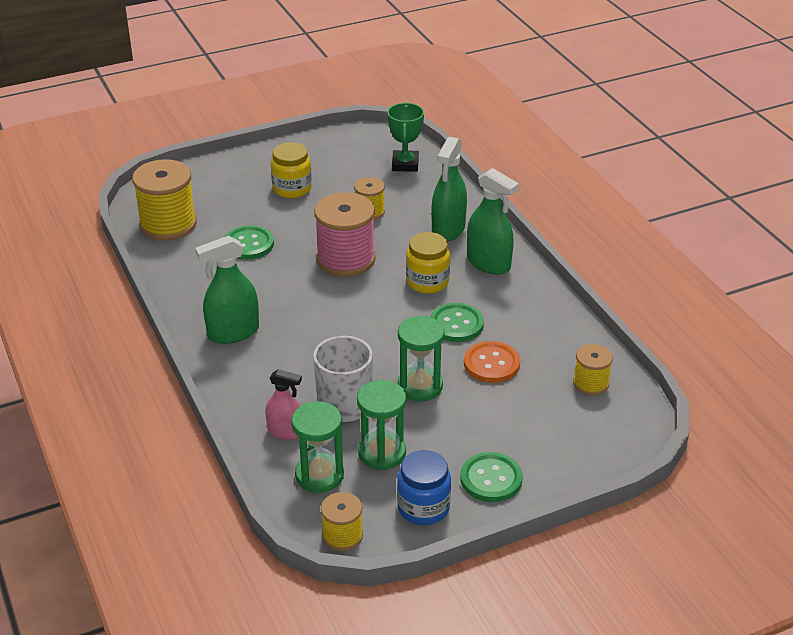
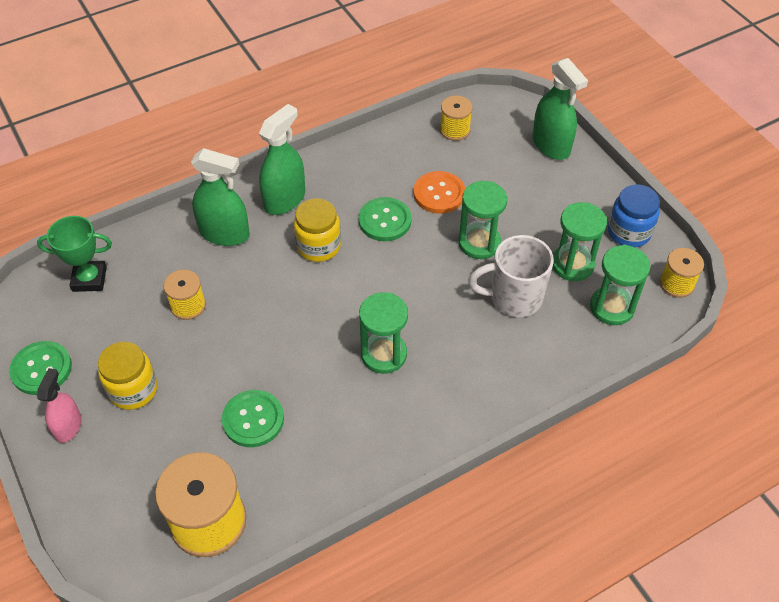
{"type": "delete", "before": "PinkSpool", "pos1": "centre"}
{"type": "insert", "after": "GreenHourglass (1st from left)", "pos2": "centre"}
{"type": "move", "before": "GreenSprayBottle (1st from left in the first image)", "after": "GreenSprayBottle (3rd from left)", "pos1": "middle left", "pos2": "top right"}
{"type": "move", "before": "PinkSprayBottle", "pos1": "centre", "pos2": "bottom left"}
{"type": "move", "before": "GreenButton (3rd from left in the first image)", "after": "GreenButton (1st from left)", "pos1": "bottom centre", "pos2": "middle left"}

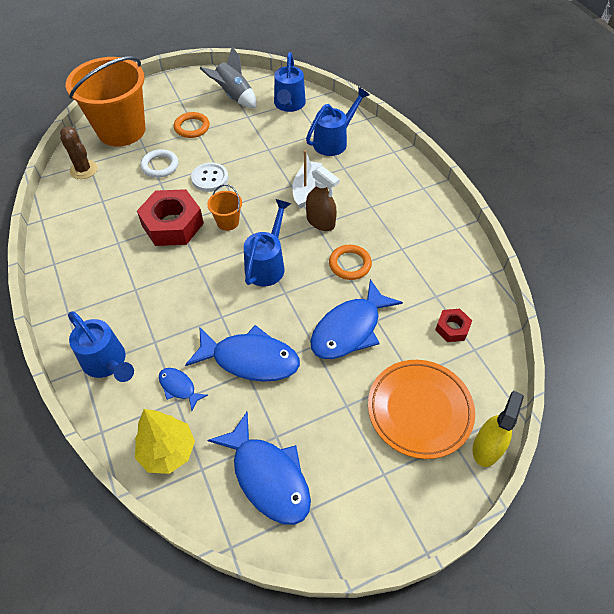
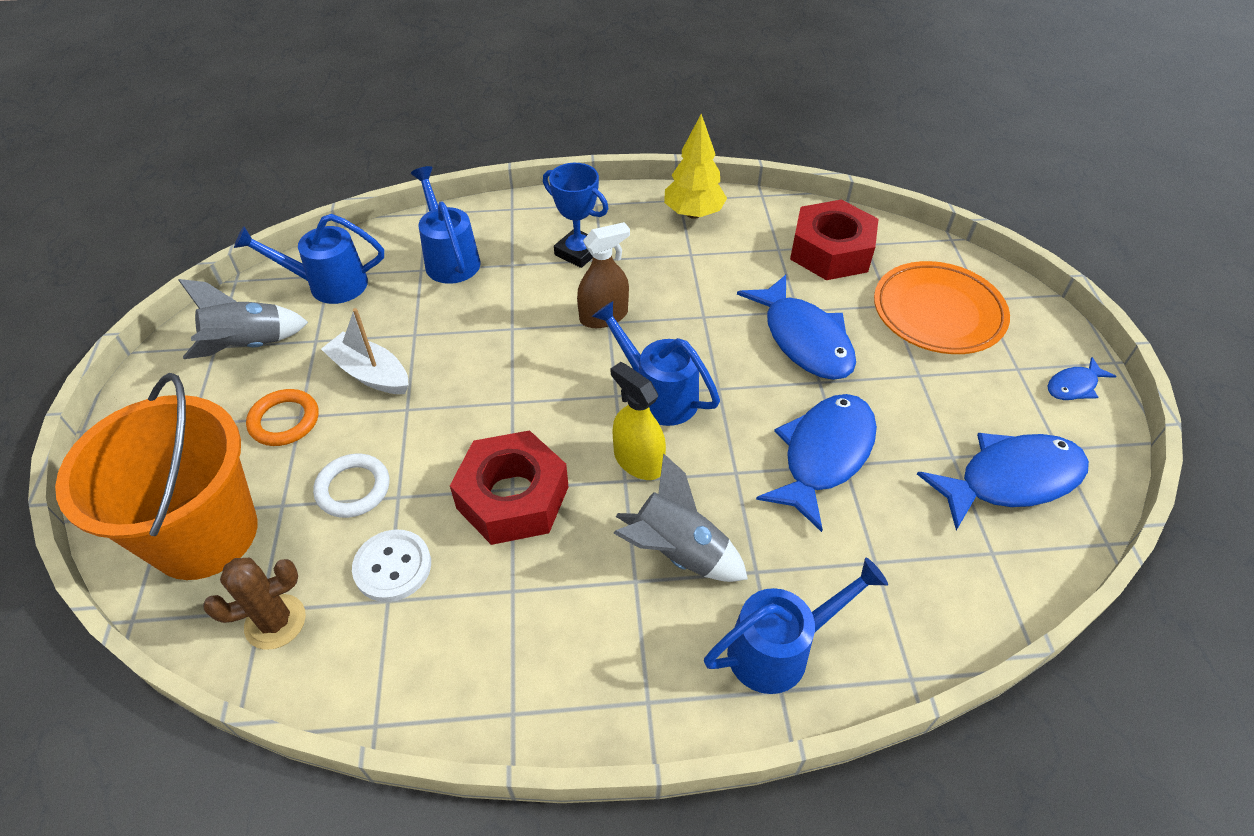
{"type": "delete", "before": "OrangeBucket (2nd from left)", "pos1": "centre"}
{"type": "delete", "before": "OrangeRing (2nd from left)", "pos1": "centre"}
{"type": "insert", "after": "BlueTrophy", "pos2": "top centre"}
{"type": "insert", "after": "GreyRocket (2nd from left)", "pos2": "centre"}
{"type": "move", "before": "YellowTree", "pos1": "bottom left", "pos2": "top centre"}
{"type": "move", "before": "BlueFish (1st from left in the first image)", "after": "BlueFish (4th from left)", "pos1": "middle left", "pos2": "middle right"}
{"type": "move", "before": "WhiteButton", "pos1": "top centre", "pos2": "bottom left"}
{"type": "move", "before": "WhiteBoat", "pos1": "top centre", "pos2": "middle left"}
{"type": "move", "before": "YellowSprayBottle", "pos1": "bottom right", "pos2": "centre"}
{"type": "rotate", "before": "BlueWateringCan (3rd from left in the first image)", "pos1": "top centre", "pos2": "top left", "turn": 150}
{"type": "resize", "before": "RedNut (2nd from left)", "pos1": "middle right", "pos2": "top centre", "scale": 2.0}

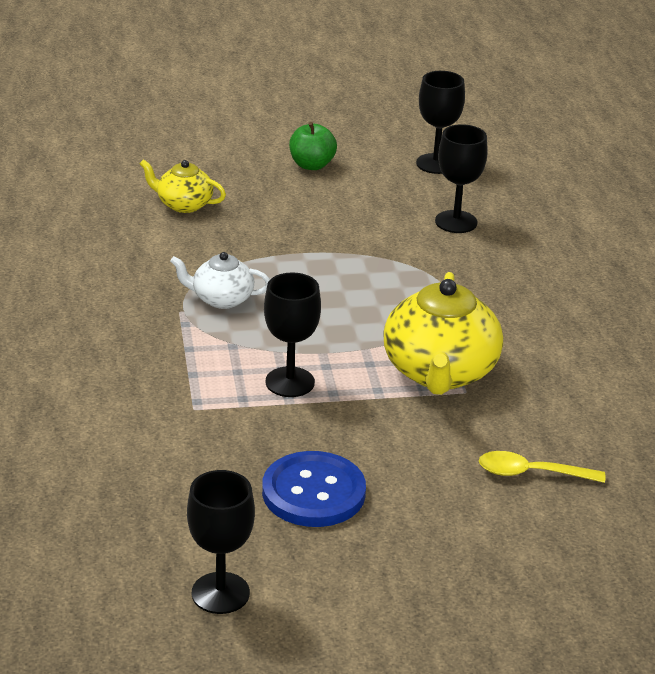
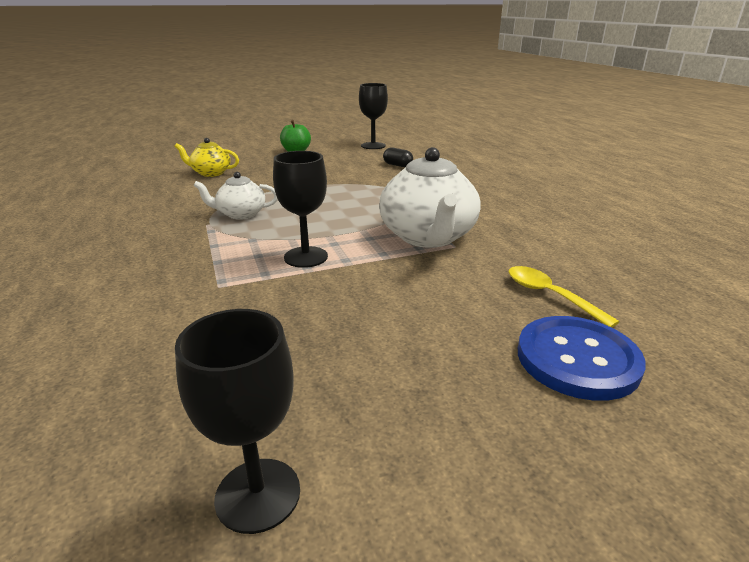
{"type": "move", "before": "BlueButton", "pos1": "bottom centre", "pos2": "middle right"}
{"type": "replace", "before": "BlackGoblet (4th from left)", "after": "BlackCapsule", "pos1": "top right", "pos2": "top centre"}
{"type": "recolor", "before": "YellowTeapot (2nd from left)", "after": "WhiteTeapot (2nd from left)", "pos1": "middle right", "pos2": "centre"}
{"type": "rotate", "before": "YellowSpoon", "pos1": "bottom right", "pos2": "middle right", "turn": 60}

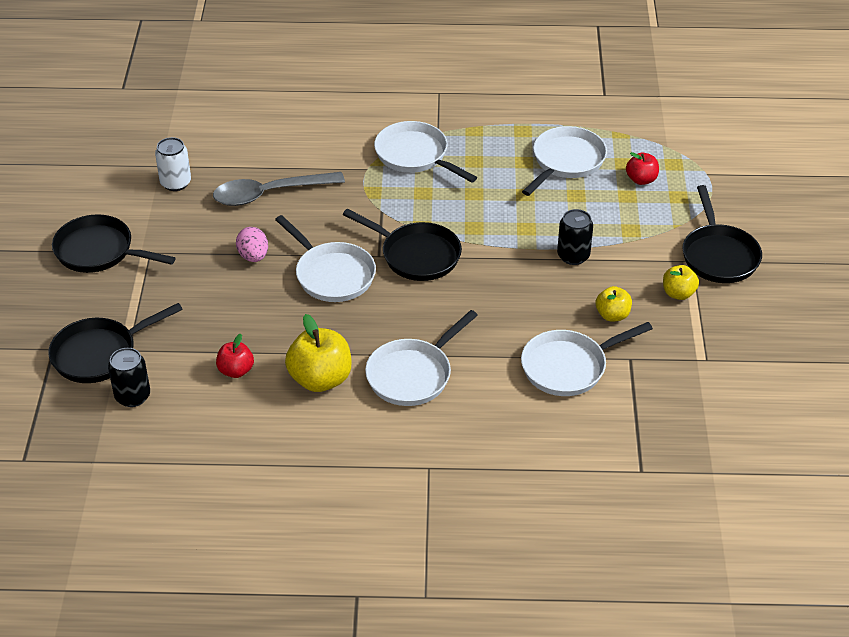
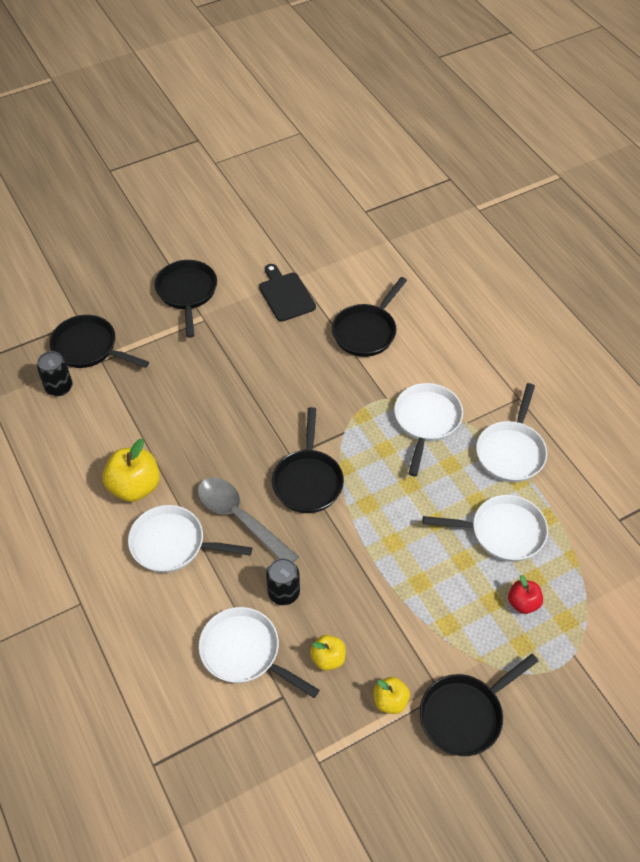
{"type": "delete", "before": "RedApple (1st from left)", "pos1": "middle left"}
{"type": "delete", "before": "PinkEgg", "pos1": "middle left"}
{"type": "insert", "after": "BlackPan (4th from left)", "pos2": "centre"}
{"type": "move", "before": "GreySpoon", "pos1": "top left", "pos2": "centre"}
{"type": "move", "before": "WhitePan (1st from left in the first image)", "after": "WhitePan (5th from left)", "pos1": "centre", "pos2": "middle right"}
{"type": "move", "before": "BlackCan (2nd from left)", "pos1": "middle right", "pos2": "bottom centre"}
{"type": "replace", "before": "WhiteCan", "after": "BlackCuttingBoard", "pos1": "top left", "pos2": "centre"}

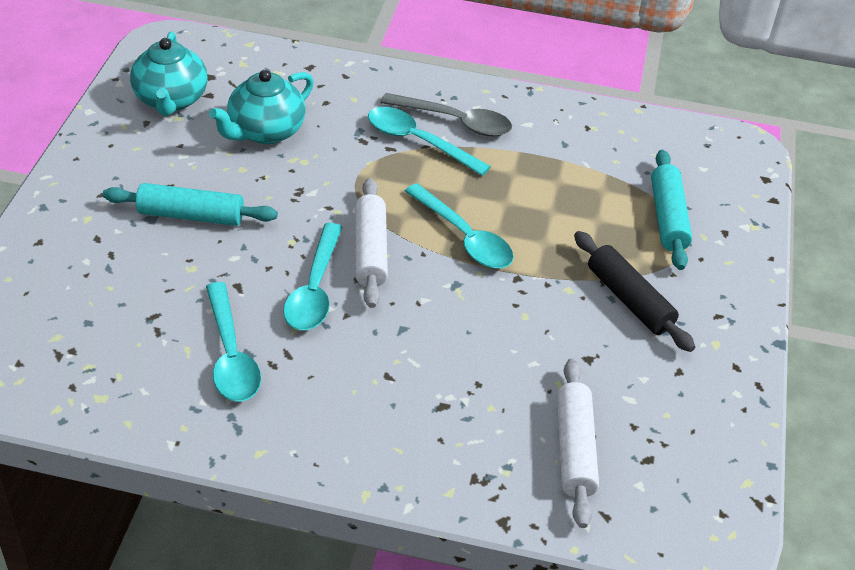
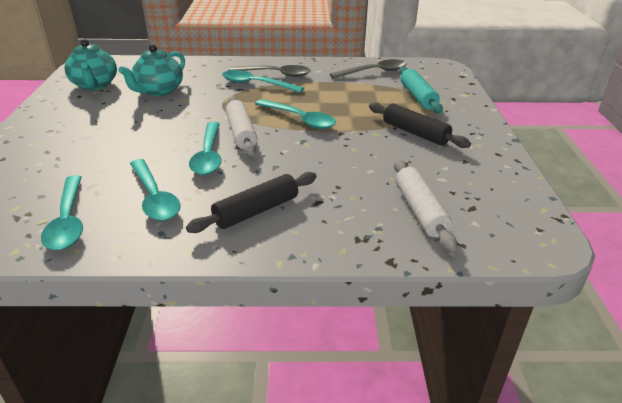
{"type": "delete", "before": "TurquoiseRollingPin (1st from left)", "pos1": "middle left"}
{"type": "insert", "after": "TurquoiseSpoon (1st from left)", "pos2": "middle left"}
{"type": "insert", "after": "BlackRollingPin (1st from left)", "pos2": "centre"}
{"type": "insert", "after": "GreySpoon (2nd from left)", "pos2": "top centre"}

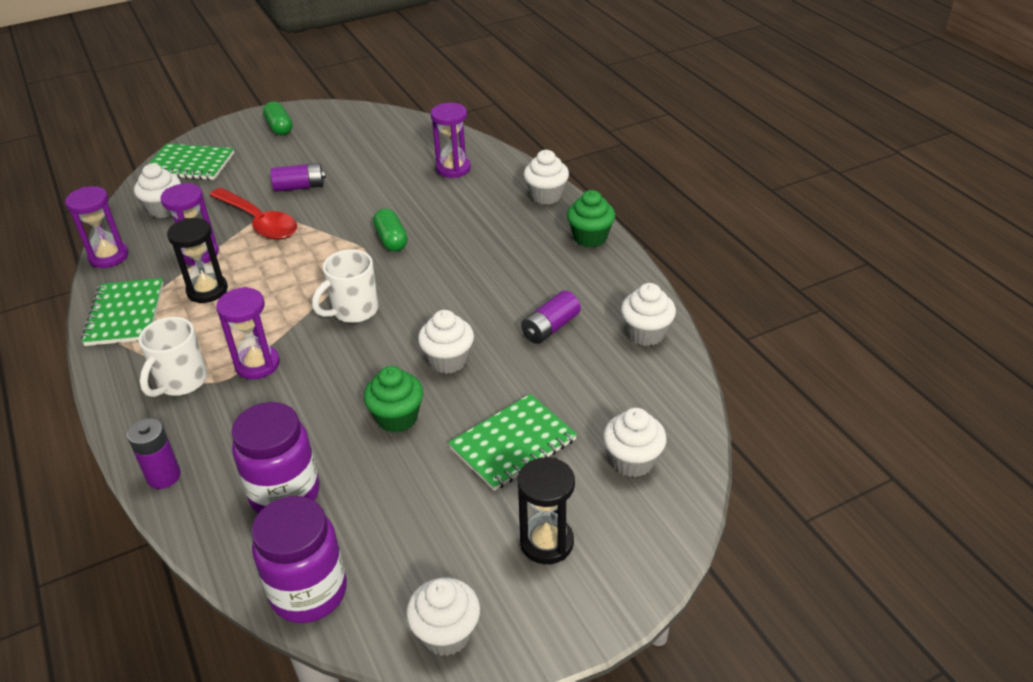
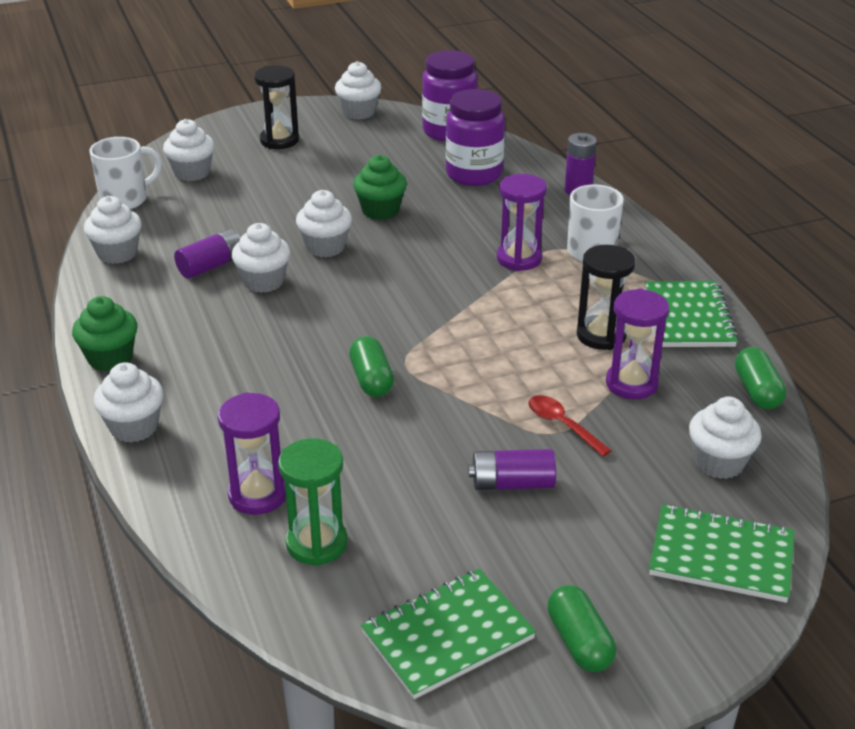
{"type": "insert", "after": "WhiteCupcake (4th from left)", "pos2": "middle left"}
{"type": "insert", "after": "GreenHourglass", "pos2": "bottom centre"}
{"type": "move", "before": "WhiteMug (2nd from left in the first image)", "after": "WhiteMug (1st from left)", "pos1": "centre", "pos2": "top left"}
{"type": "move", "before": "GreenNotebook (3rd from left in the first image)", "after": "GreenNotebook (1st from left)", "pos1": "centre", "pos2": "bottom centre"}
{"type": "replace", "before": "PurpleHourglass (1st from left)", "after": "GreenCapsule (3rd from left)", "pos1": "top left", "pos2": "middle right"}
{"type": "resize", "before": "RedSpoon", "pos1": "top left", "pos2": "middle right", "scale": 0.55}

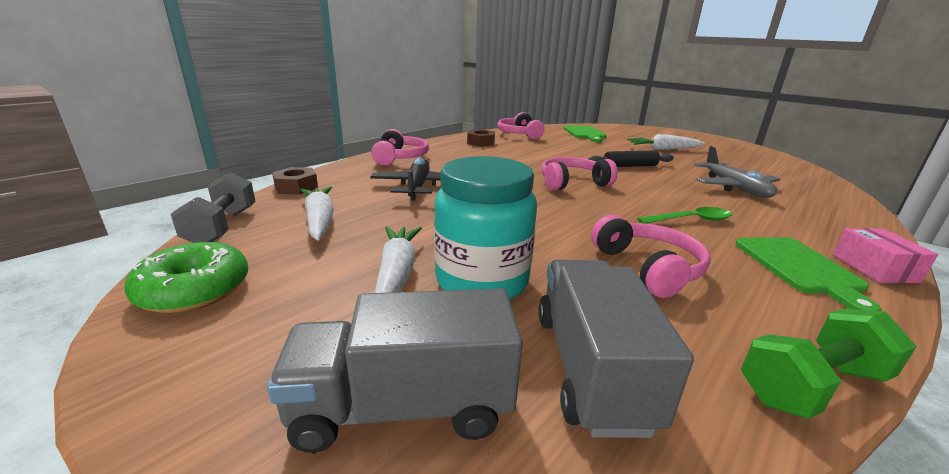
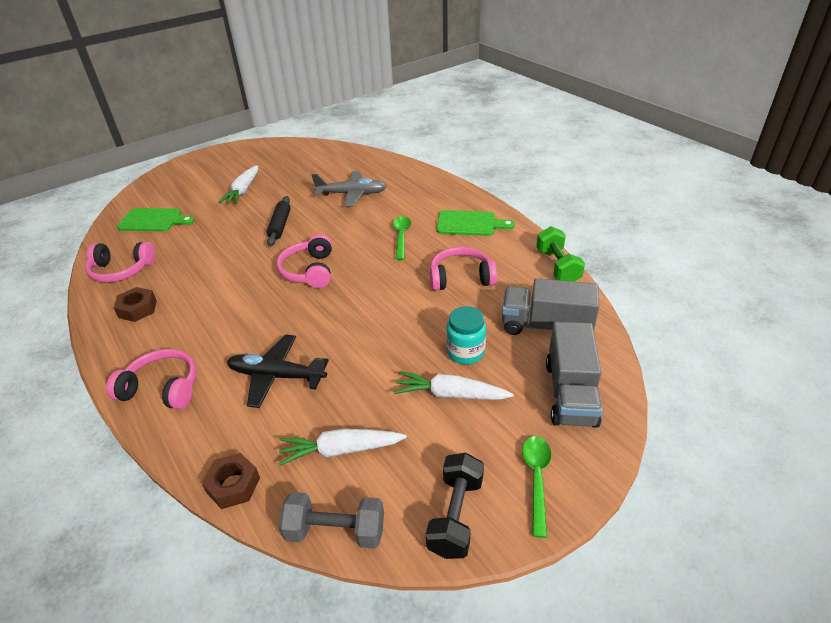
{"type": "delete", "before": "PinkBox", "pos1": "middle right"}
{"type": "insert", "after": "GreenSpoon (2nd from left)", "pos2": "bottom centre"}
{"type": "replace", "before": "GreenDonut", "after": "BlackDumbbell", "pos1": "middle left", "pos2": "bottom centre"}
{"type": "resize", "before": "TurquoiseJar", "pos1": "centre", "pos2": "centre", "scale": 0.62}

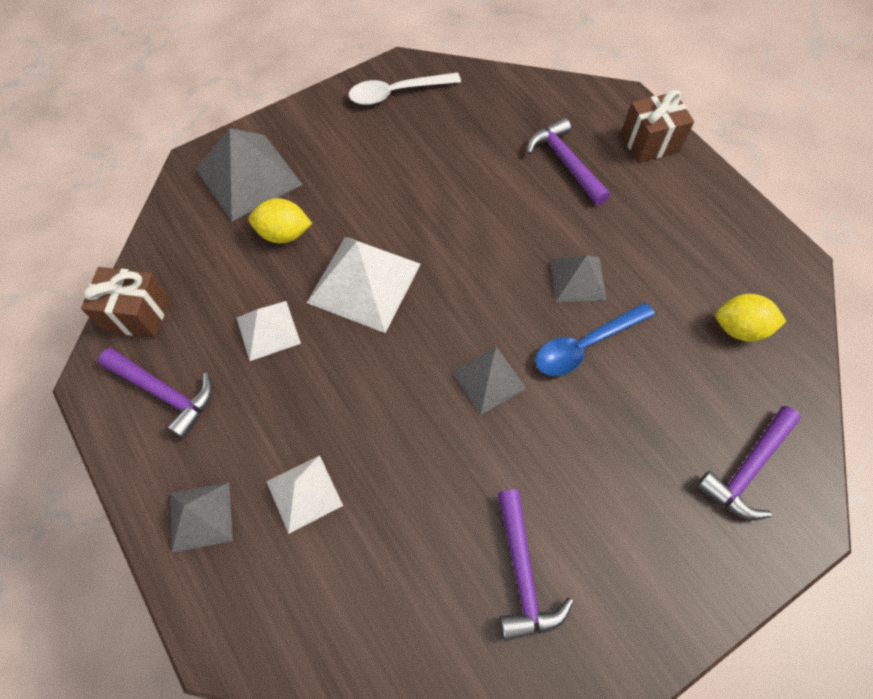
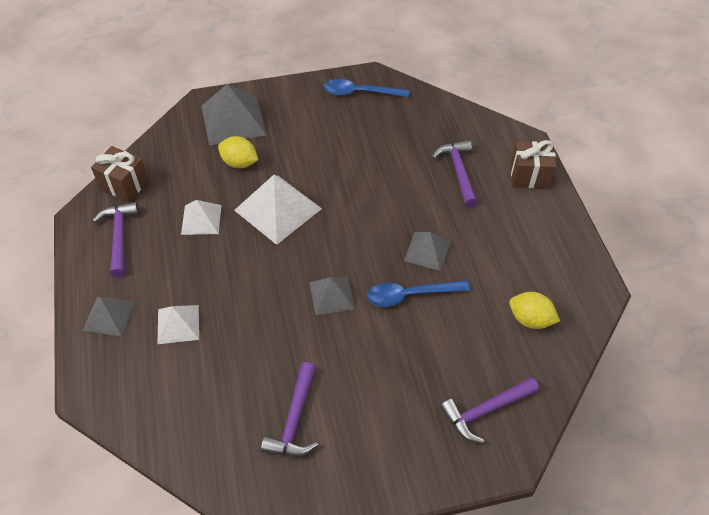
{"type": "recolor", "before": "WhiteSpoon", "after": "BlueSpoon (1st from left)", "pos1": "top centre", "pos2": "top centre"}
{"type": "rotate", "before": "PurpleHammer (1st from left)", "pos1": "middle left", "pos2": "middle left", "turn": -150}

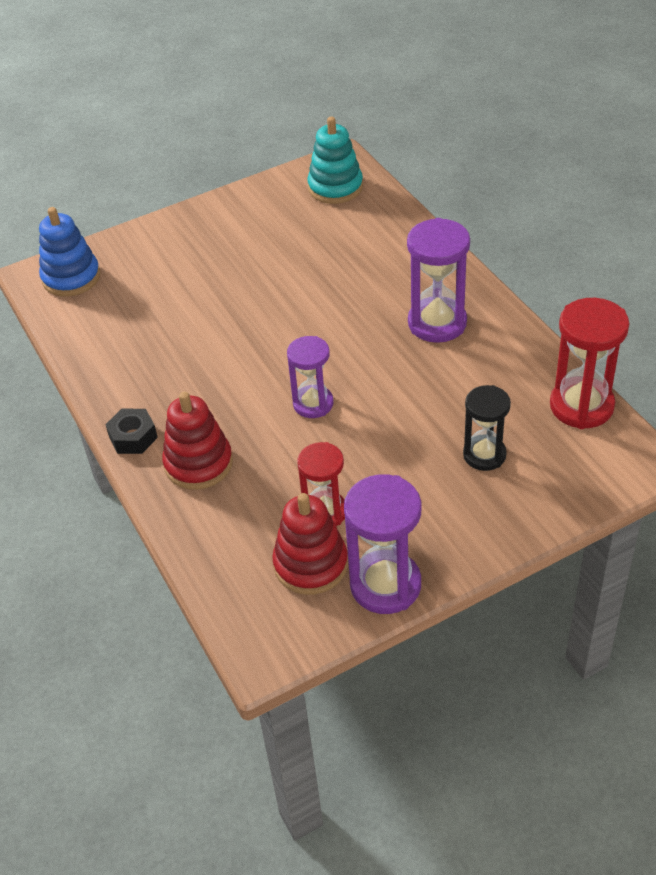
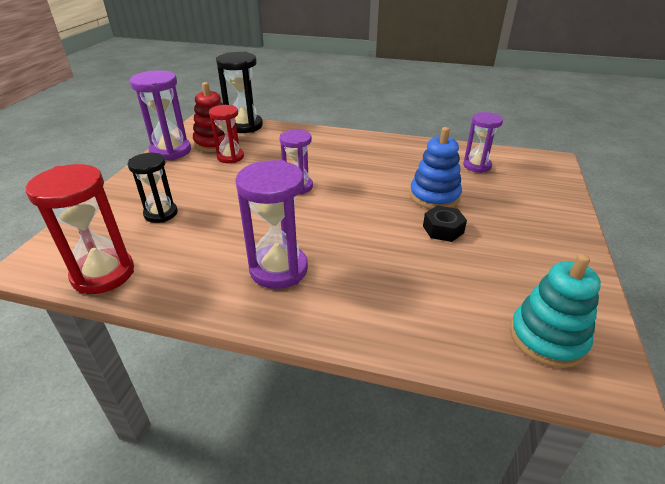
{"type": "delete", "before": "RedStackingToy (1st from left)", "pos1": "middle left"}
{"type": "insert", "after": "BlackHourglass (2nd from left)", "pos2": "top centre"}
{"type": "insert", "after": "PurpleHourglass (4th from left)", "pos2": "top right"}
{"type": "move", "before": "BlueStackingToy", "pos1": "top left", "pos2": "centre"}
{"type": "move", "before": "BlackNut", "pos1": "middle left", "pos2": "middle right"}

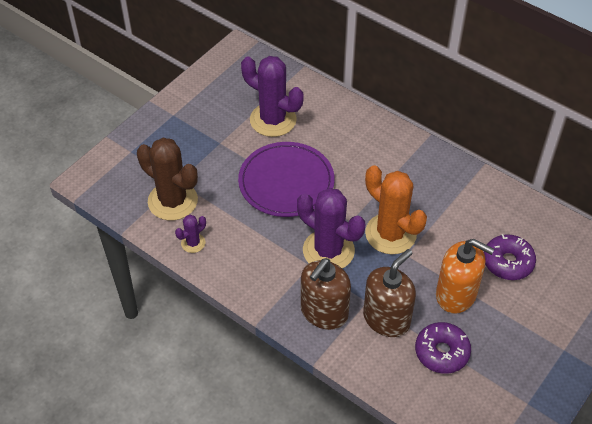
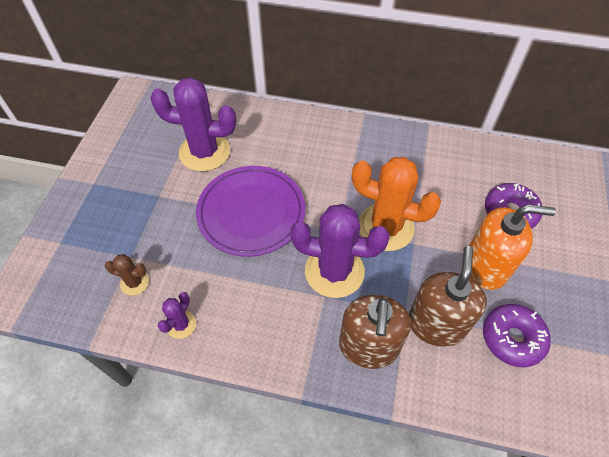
{"type": "resize", "before": "BrownCactus", "pos1": "middle left", "pos2": "middle left", "scale": 0.47}

